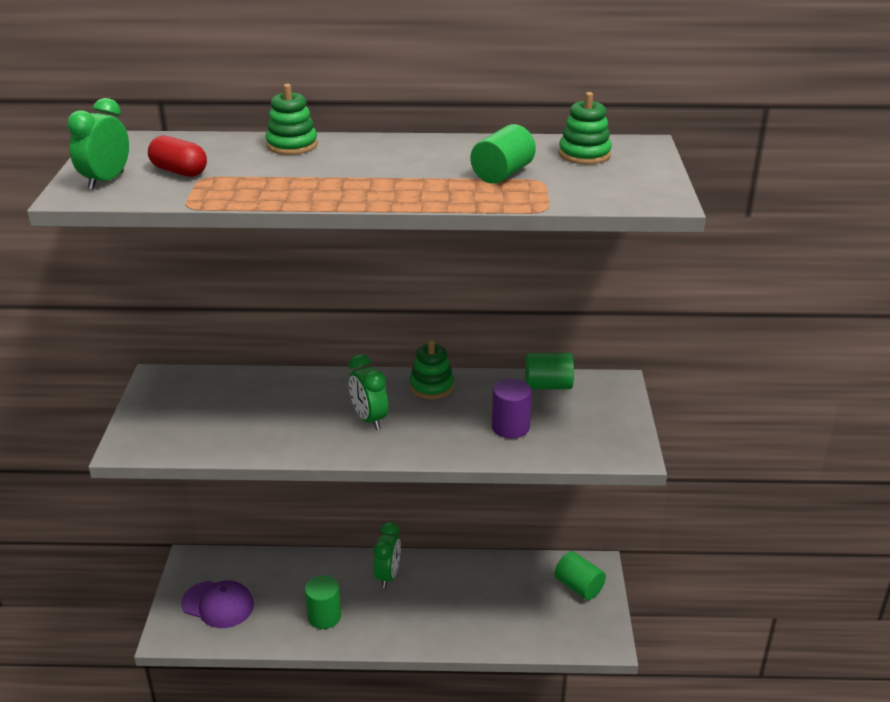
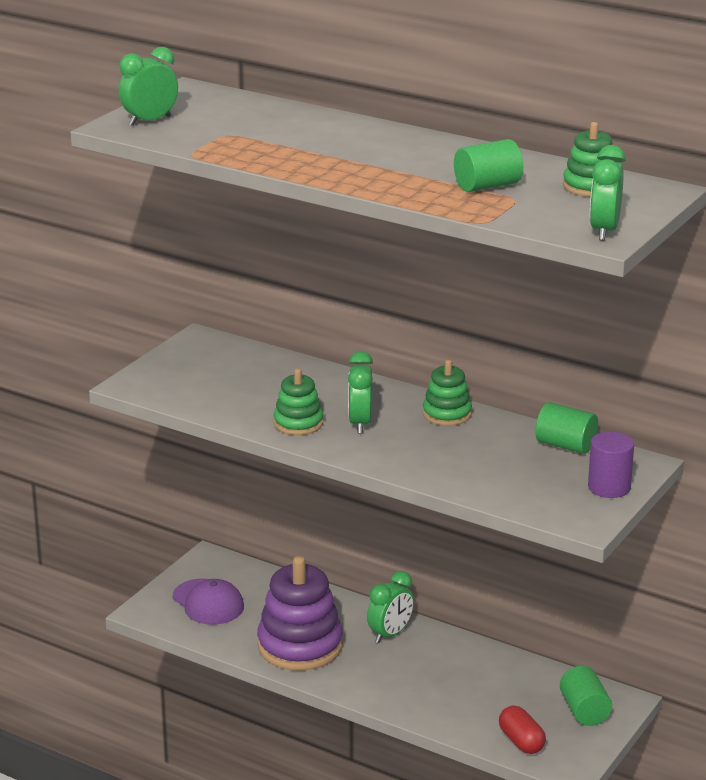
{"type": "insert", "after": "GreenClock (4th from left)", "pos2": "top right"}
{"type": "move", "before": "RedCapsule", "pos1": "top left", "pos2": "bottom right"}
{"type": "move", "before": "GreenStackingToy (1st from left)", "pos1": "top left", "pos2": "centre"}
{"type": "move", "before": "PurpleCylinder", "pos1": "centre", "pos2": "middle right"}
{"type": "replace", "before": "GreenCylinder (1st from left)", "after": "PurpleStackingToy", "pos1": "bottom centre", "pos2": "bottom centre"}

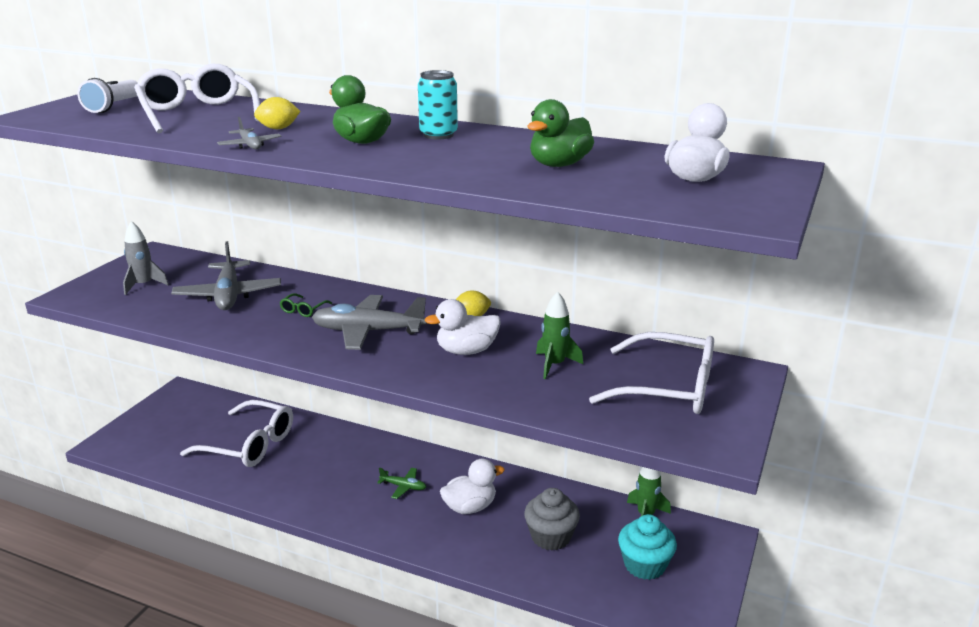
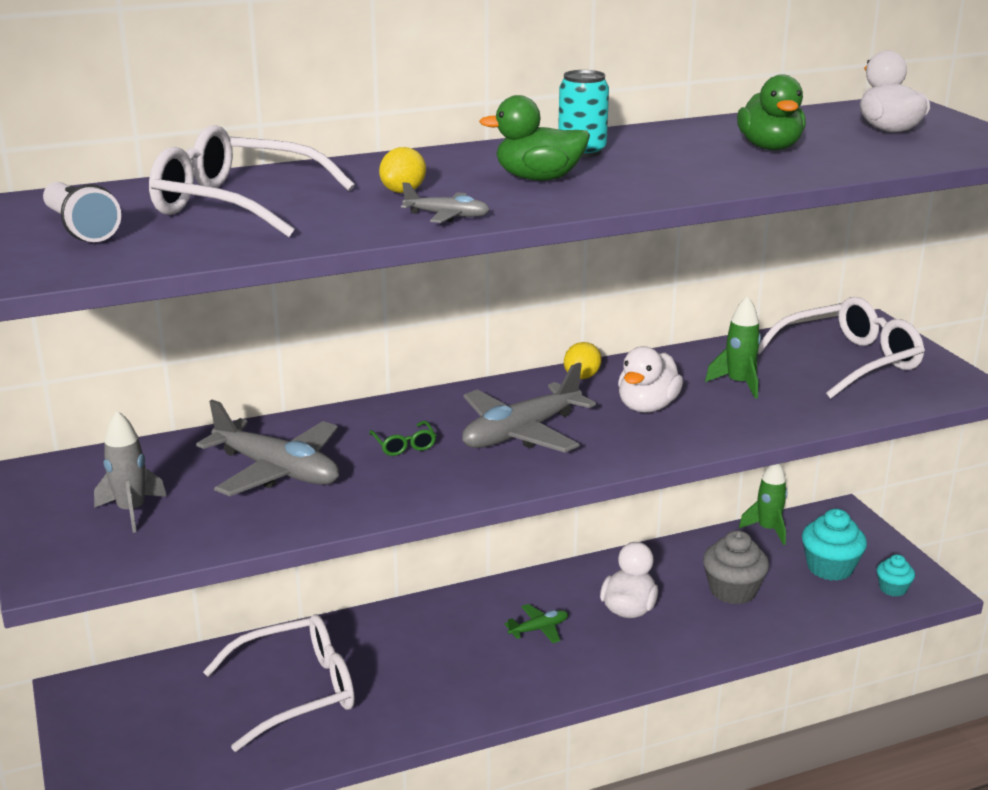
{"type": "insert", "after": "TurquoiseCupcake (2nd from left)", "pos2": "bottom right"}

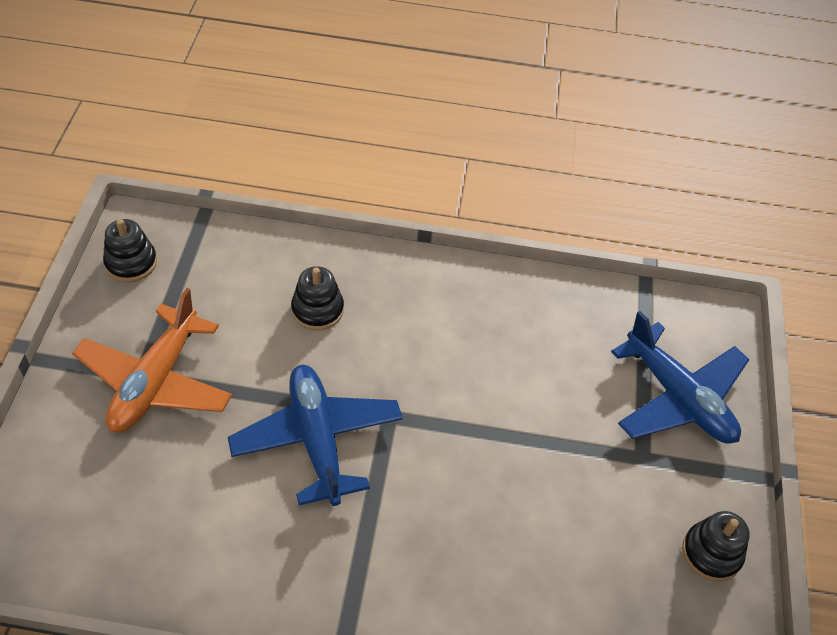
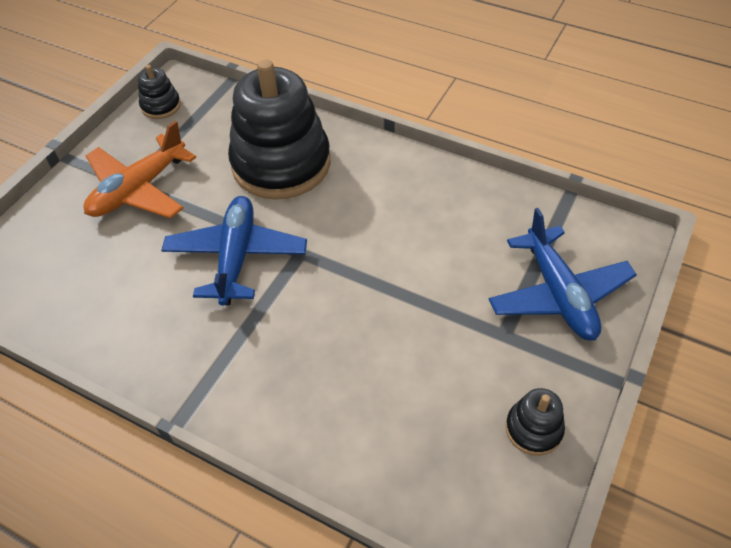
{"type": "resize", "before": "BlackStackingToy (2nd from left)", "pos1": "centre", "pos2": "top centre", "scale": 2.32}

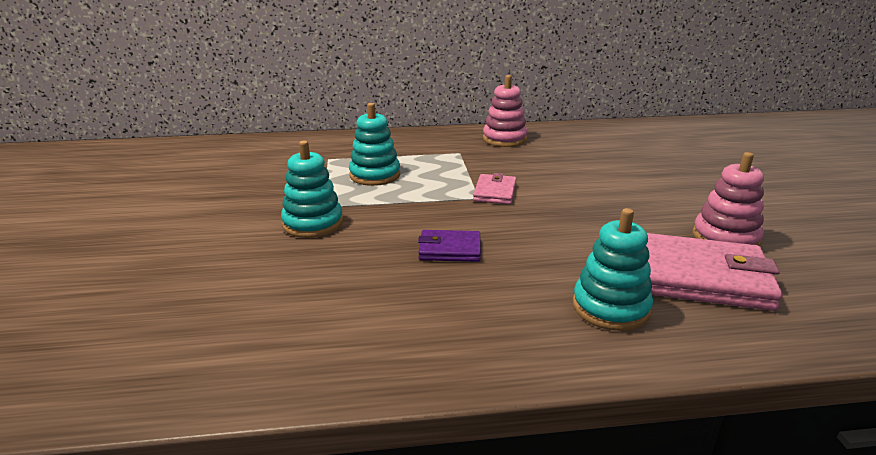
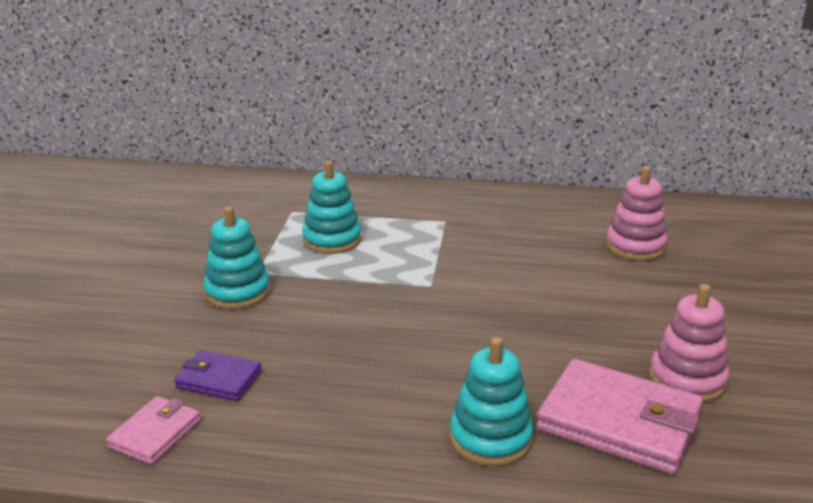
{"type": "move", "before": "PurpleWallet", "pos1": "centre", "pos2": "bottom left"}
{"type": "move", "before": "PinkWallet (1st from left)", "pos1": "centre", "pos2": "bottom left"}
{"type": "move", "before": "PinkStackingToy (1st from left)", "pos1": "top centre", "pos2": "middle right"}

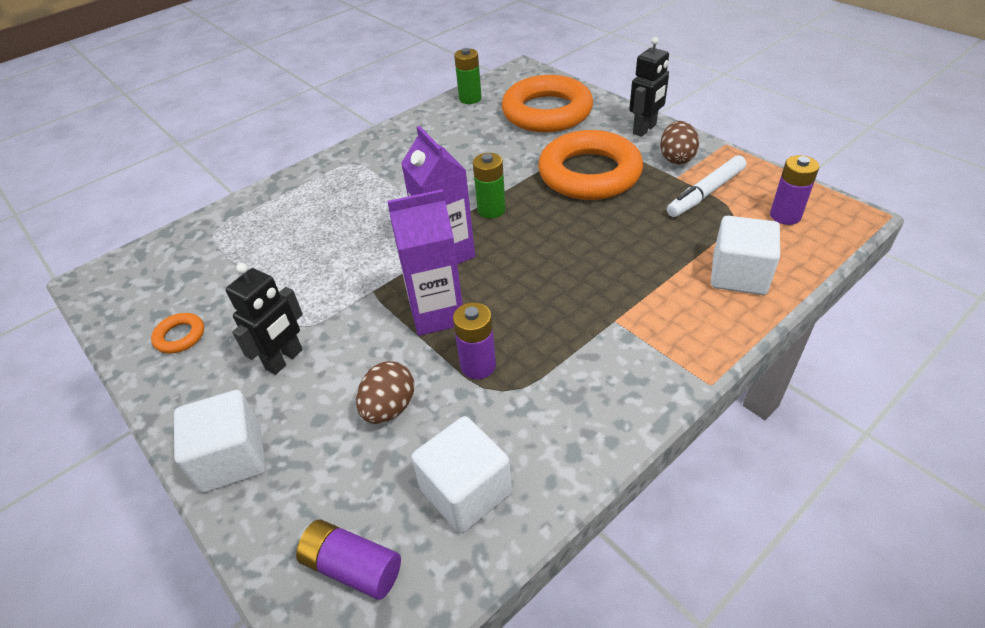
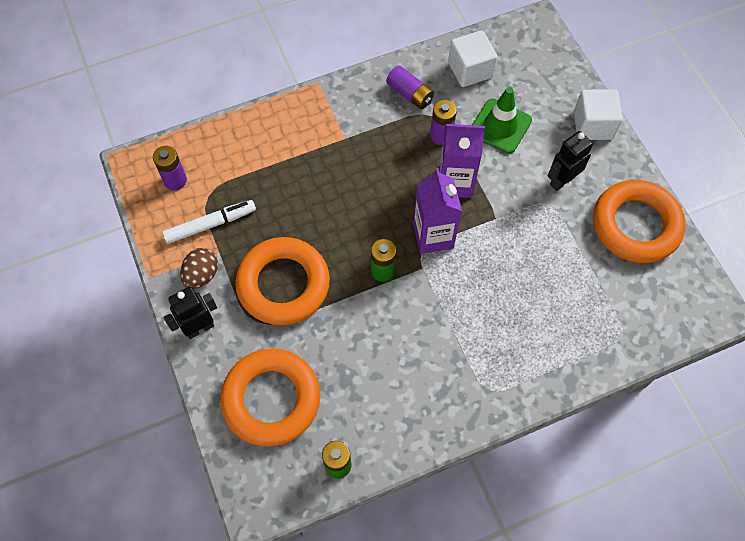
{"type": "delete", "before": "WhiteCube (3rd from left)", "pos1": "middle right"}
{"type": "move", "before": "PurpleBattery (1st from left in the first image)", "after": "PurpleBattery (2nd from left)", "pos1": "bottom centre", "pos2": "top centre"}
{"type": "replace", "before": "BrownEgg (1st from left)", "after": "GreenTrafficCone", "pos1": "centre", "pos2": "top right"}
{"type": "resize", "before": "OrangeRing (1st from left in the first image)", "pos1": "middle left", "pos2": "middle right", "scale": 2.49}

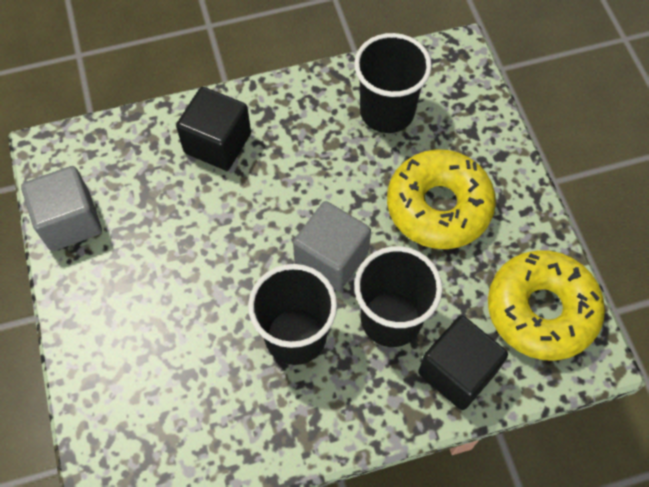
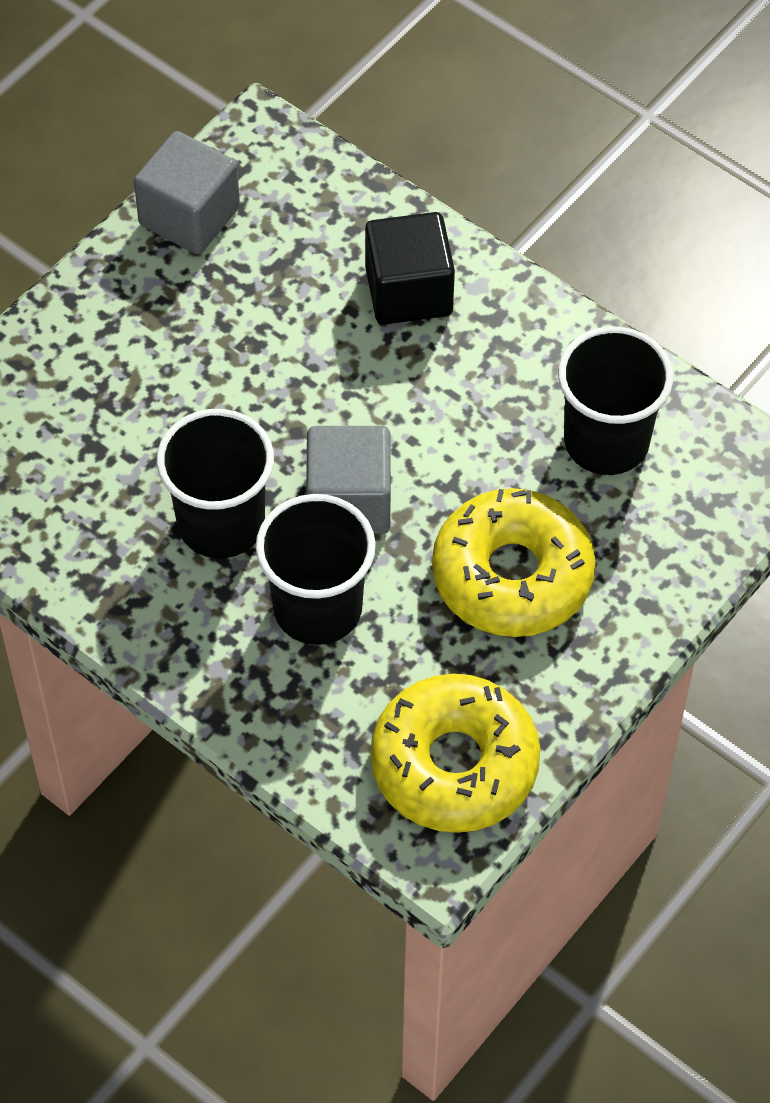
{"type": "delete", "before": "BlackCube (2nd from left)", "pos1": "bottom right"}

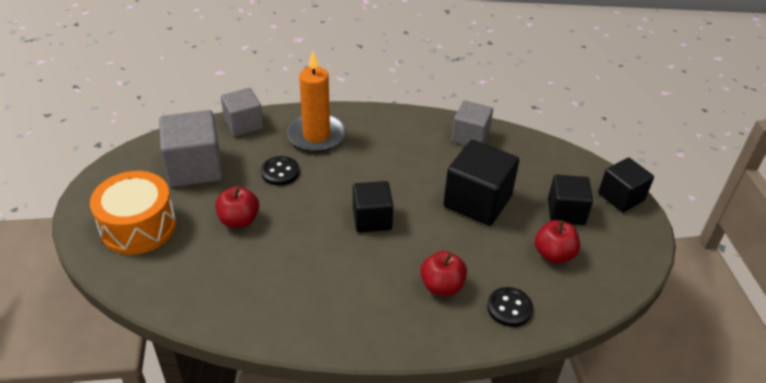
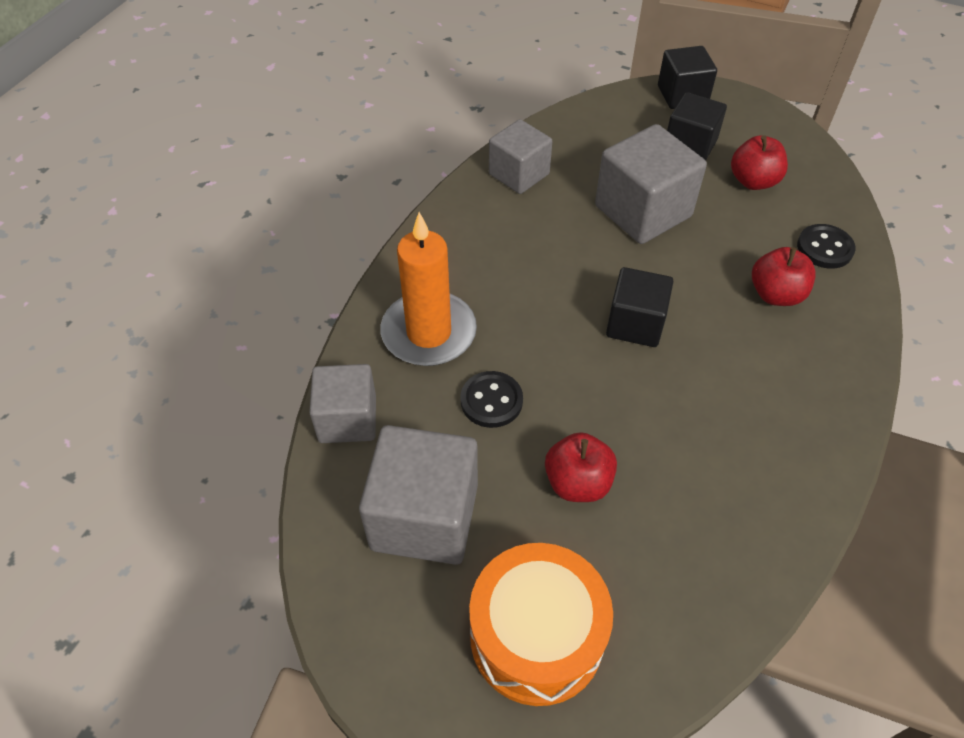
{"type": "recolor", "before": "BlackCube (2nd from left)", "after": "GreyCube (4th from left)", "pos1": "centre", "pos2": "top right"}

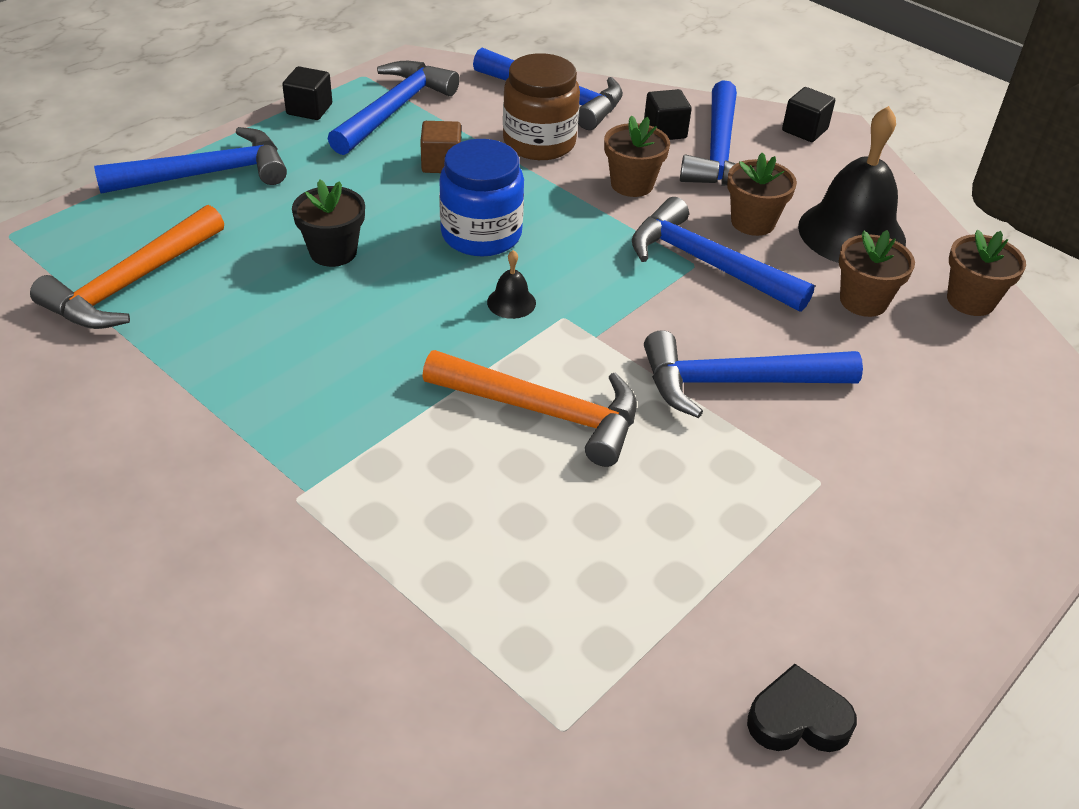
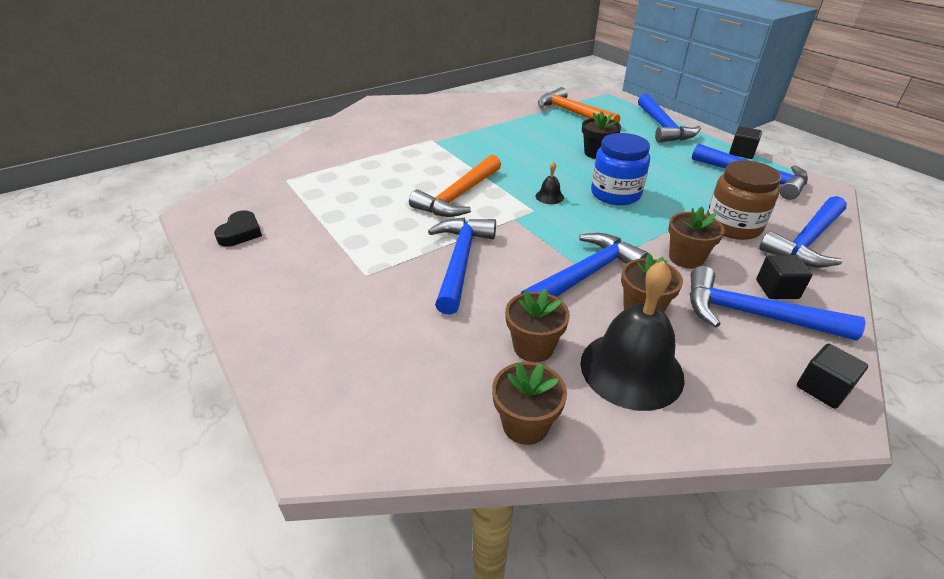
{"type": "delete", "before": "BrownCube", "pos1": "top centre"}

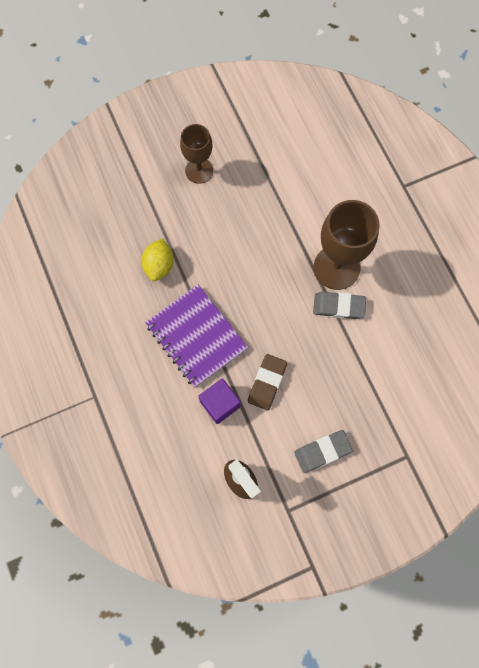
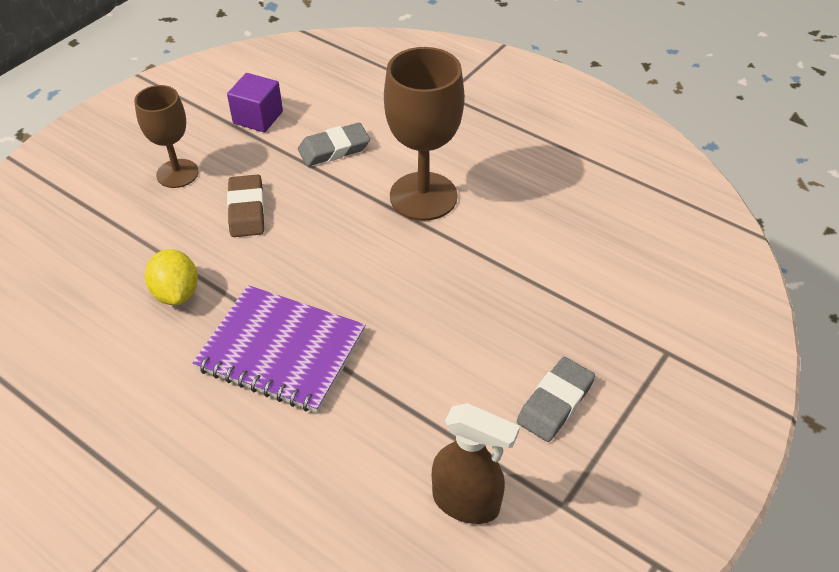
{"type": "move", "before": "PurpleCube", "pos1": "centre", "pos2": "top left"}
{"type": "move", "before": "BrownEraser", "pos1": "centre", "pos2": "middle left"}
{"type": "move", "before": "GreyEraser (2nd from left in the first image)", "after": "GreyEraser (1st from left)", "pos1": "middle right", "pos2": "top centre"}

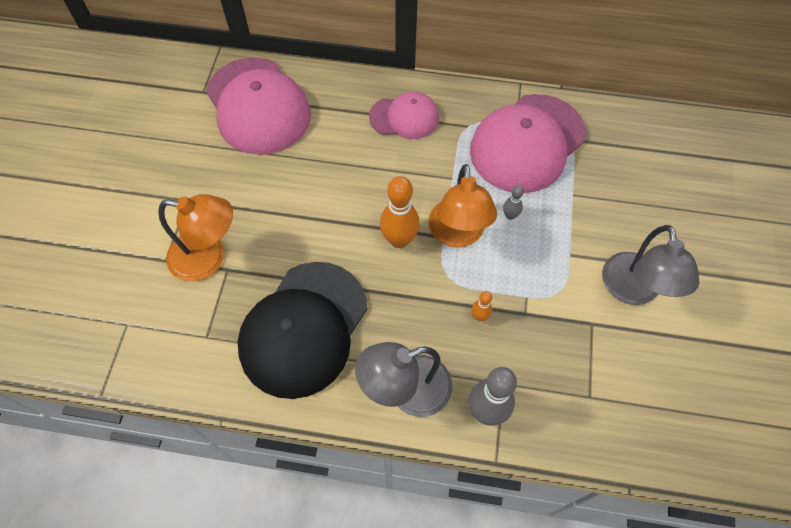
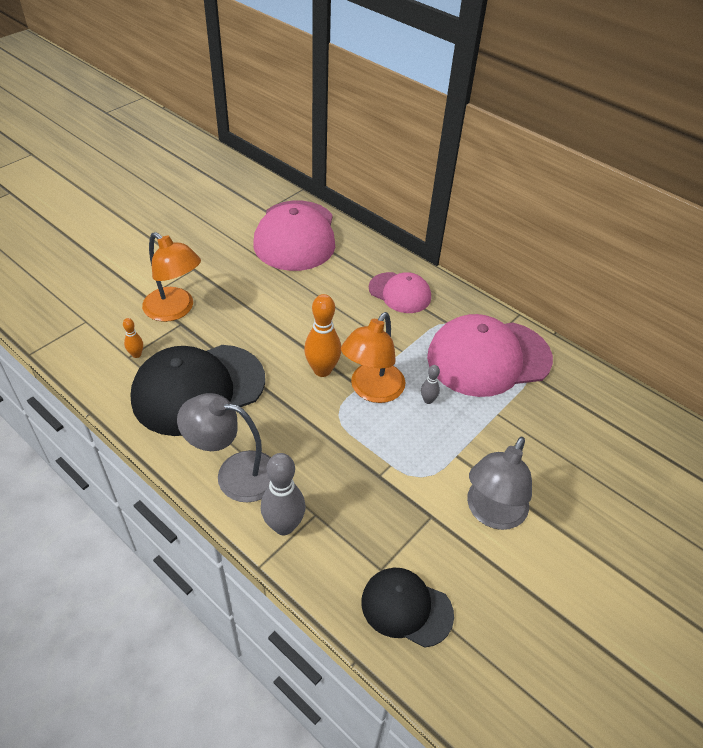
{"type": "insert", "after": "BlackCap (2nd from left)", "pos2": "bottom centre"}
{"type": "move", "before": "OrangeBowlingPin (2nd from left in the first image)", "after": "OrangeBowlingPin (1st from left)", "pos1": "centre", "pos2": "middle left"}

